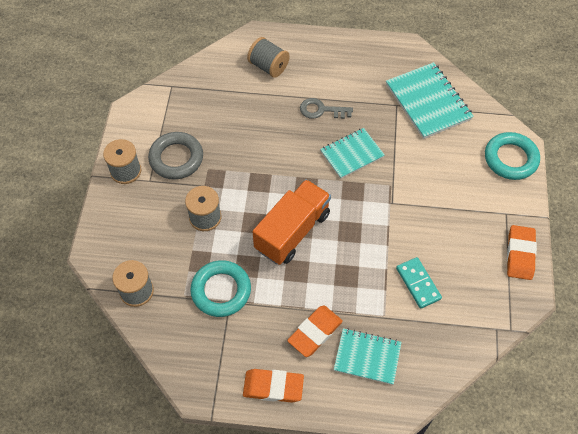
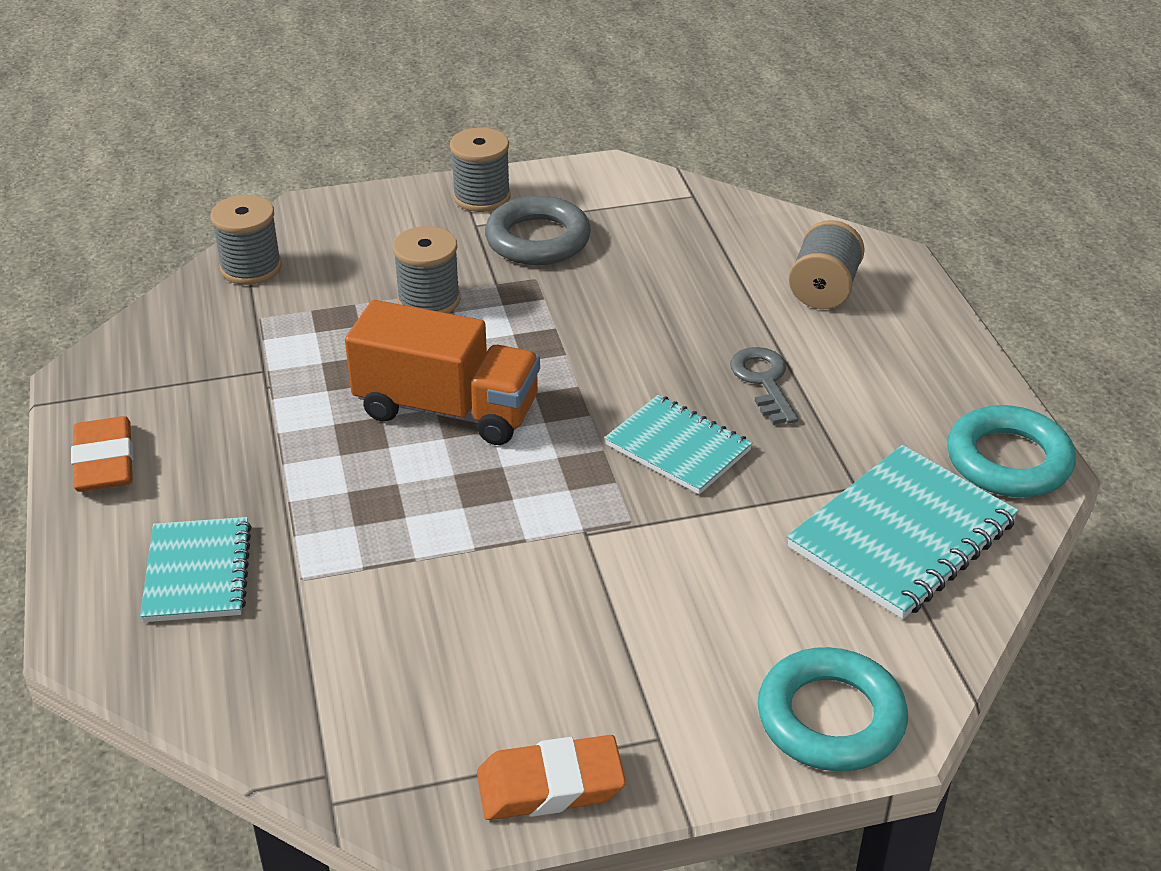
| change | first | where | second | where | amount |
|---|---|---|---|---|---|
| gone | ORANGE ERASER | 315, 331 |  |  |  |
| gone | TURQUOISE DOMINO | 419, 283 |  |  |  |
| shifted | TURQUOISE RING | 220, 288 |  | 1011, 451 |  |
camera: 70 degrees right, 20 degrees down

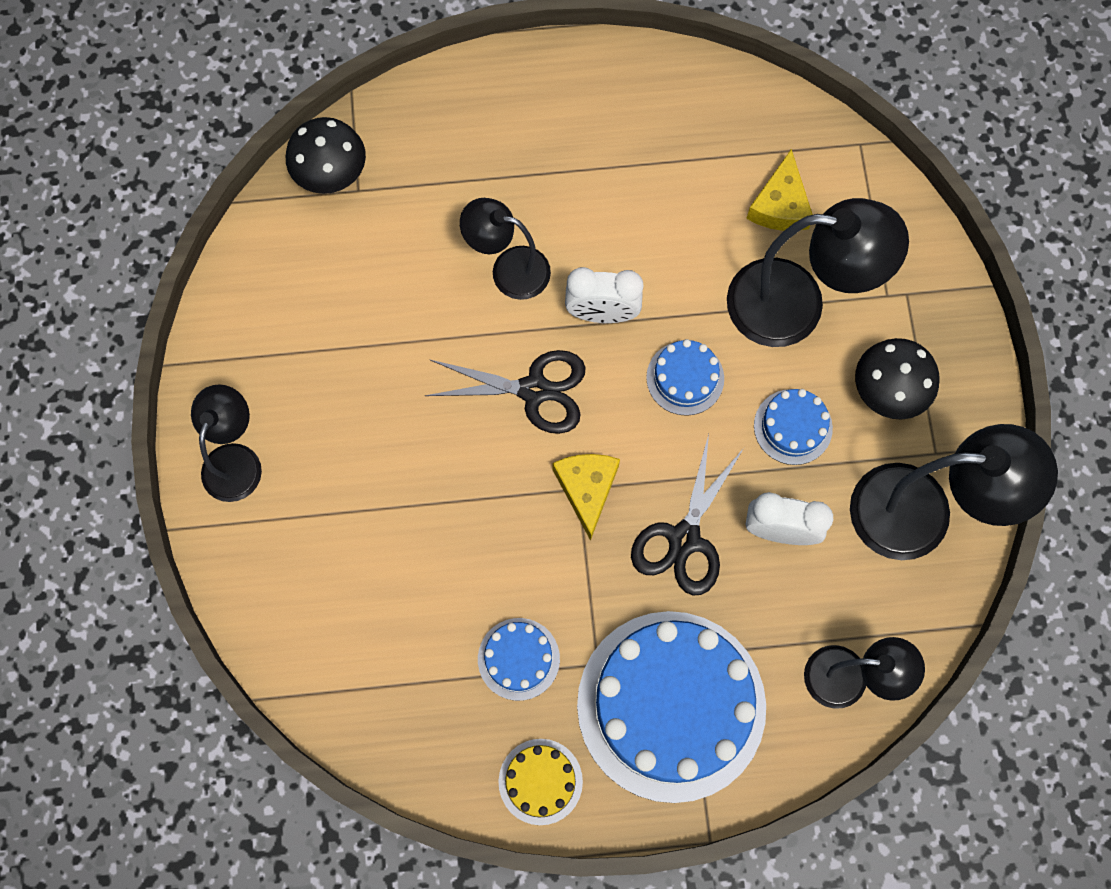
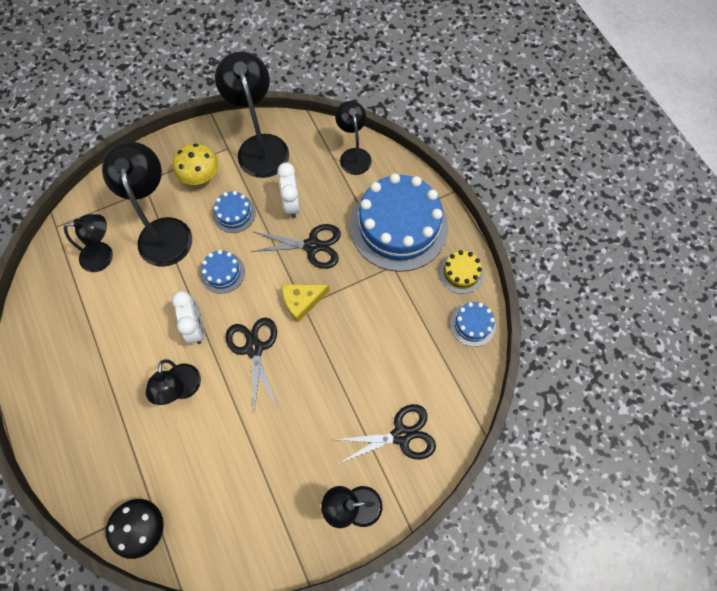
| change | first | where | second | where | amount |
|---|---|---|---|---|---|
| new |  |  | BLACK SCISSORS | 385, 434 |  |
| shifted | BLUE CAKE | 519, 659 |  | 473, 324 |  |
| swapped | YELLOW CHEESE | 779, 190 | BLACK LAMP | 88, 243 |  |
| repainted | BLACK MUSHROOM | 897, 379 | YELLOW MUSHROOM | 195, 164 |  |
camera: 110 degrees left, 5 degrees down

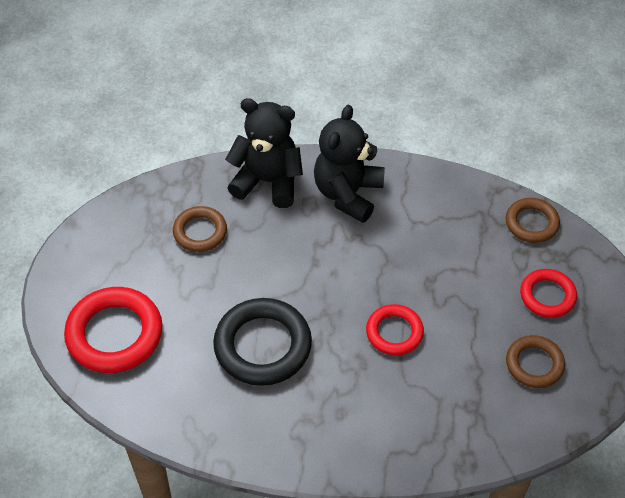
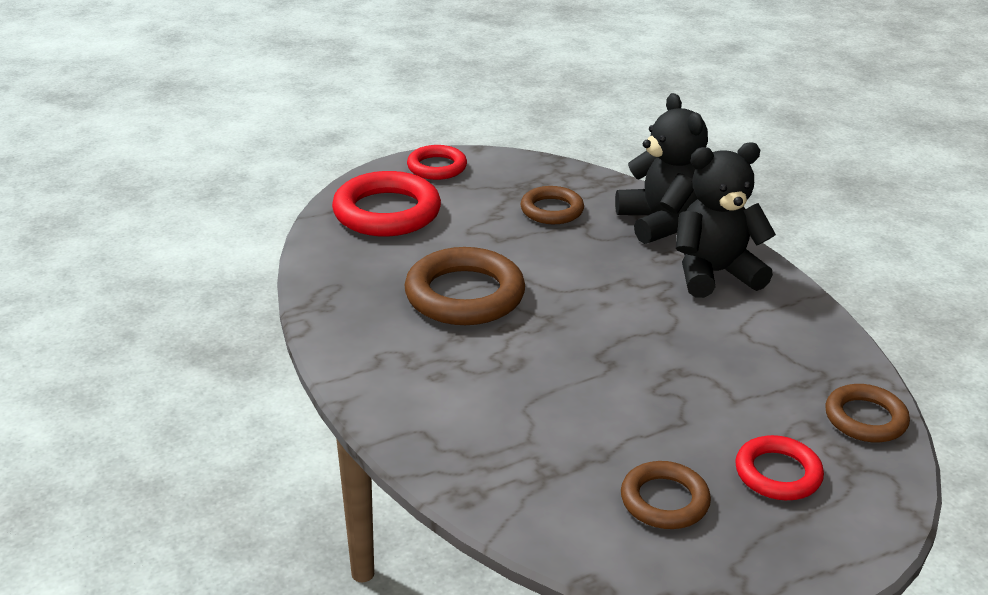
| change | first | where | second | where | amount |
|---|---|---|---|---|---|
| shifted | RED RING | 395, 329 |  | 437, 162 |  |
| repainted | BLACK RING | 262, 342 | BROWN RING | 464, 286 |  |
camera: 55 degrees right, 20 degrees down

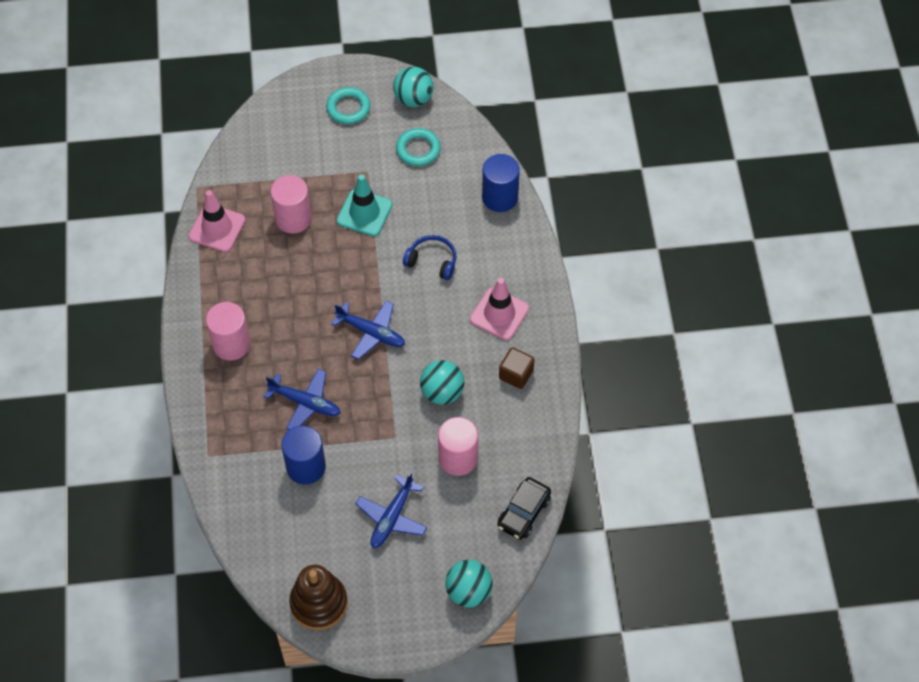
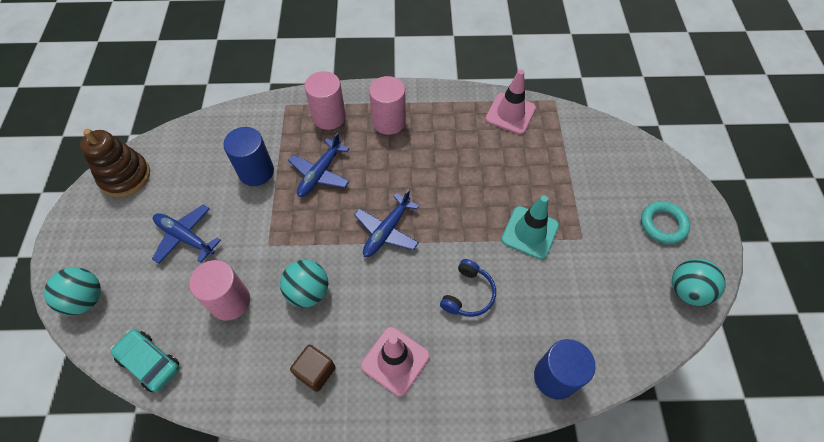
| change | first | where | second | where | amount |
|---|---|---|---|---|---|
| gone | TURQUOISE RING | 418, 147 |  |  |  |
| shifted | PINK CYLINDER | 291, 204 |  | 325, 100 |  |
| repainted | BLACK CAR | 524, 508 | TURQUOISE CAR | 144, 360 |  |
camera: 95 degrees right, 0 degrees up

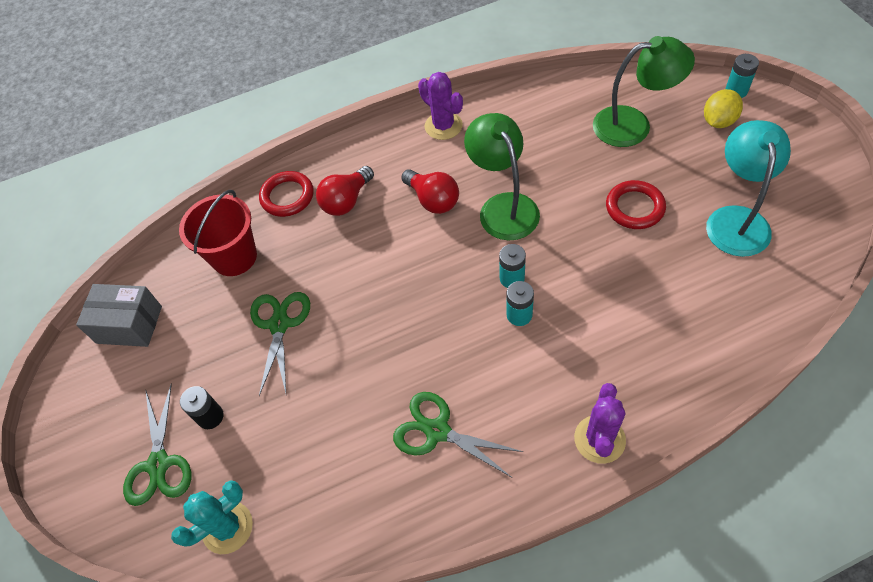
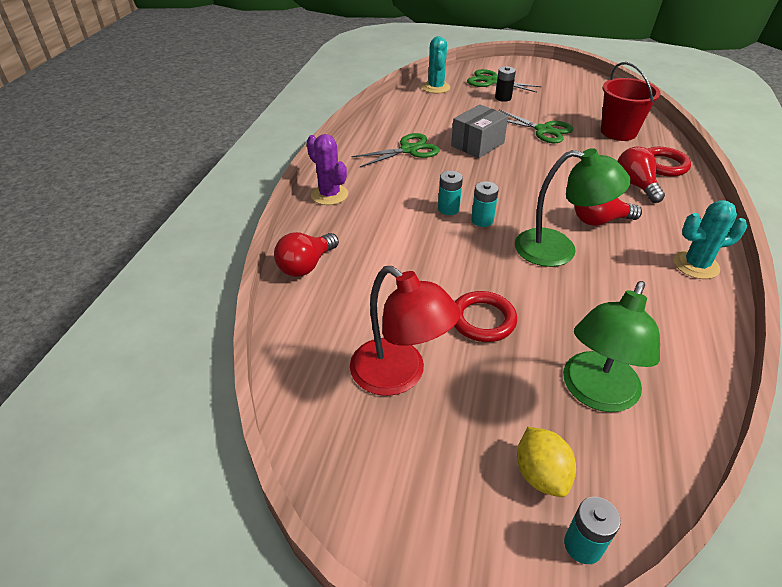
| change | first | where | second | where | amount |
|---|---|---|---|---|---|
| new |  |  | RED LIGHT BULB | 306, 254 |  |
| shifted | GREY BOX | 119, 315 |  | 479, 131 |  |
| repainted | PURPLE CACTUS | 440, 106 | TURQUOISE CACTUS | 710, 239 |  |
| repainted | TURQUOISE LAMP | 748, 188 | RED LAMP | 405, 331 |  |
camera: 120 degrees right, 15 degrees down

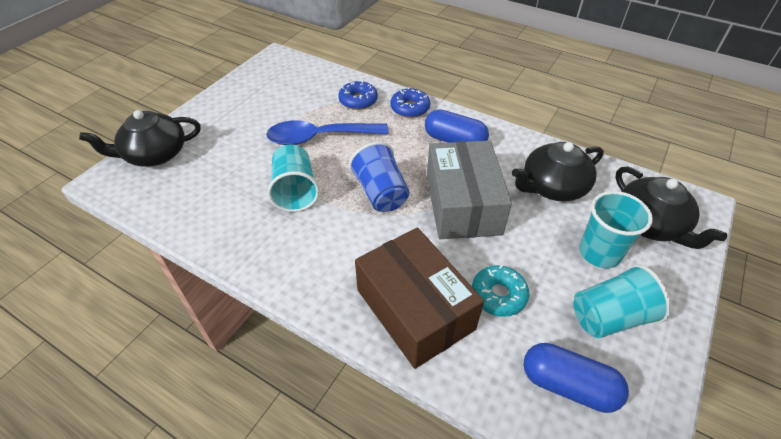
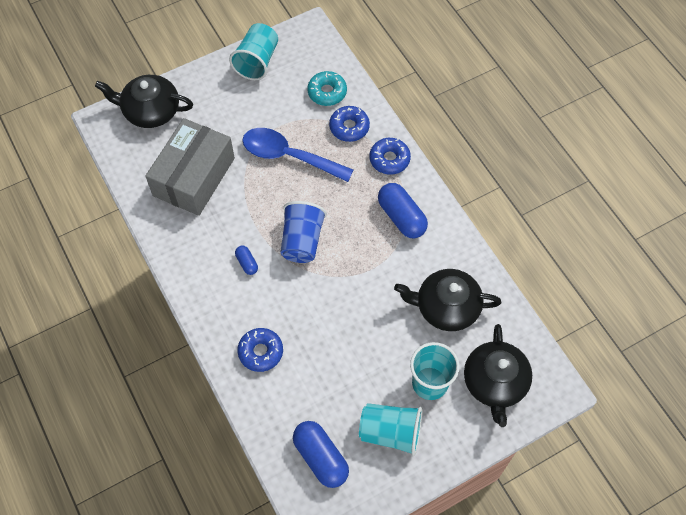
| change | first | where | second | where | amount |
|---|---|---|---|---|---|
| new |  |  | BLUE CAPSULE | 246, 260 |  |
| shifted | TURQUOISE CUP | 294, 178 |  | 253, 51 |  |
| shifted | GREY BOX | 469, 189 |  | 190, 167 |  |
| shifted | TURQUOISE DONUT | 500, 291 |  | 327, 88 |  |
| swapped | BROWN BOX | 419, 298 | BLUE DONUT | 260, 350 |  |
camera: 30 degrees right, 15 degrees up

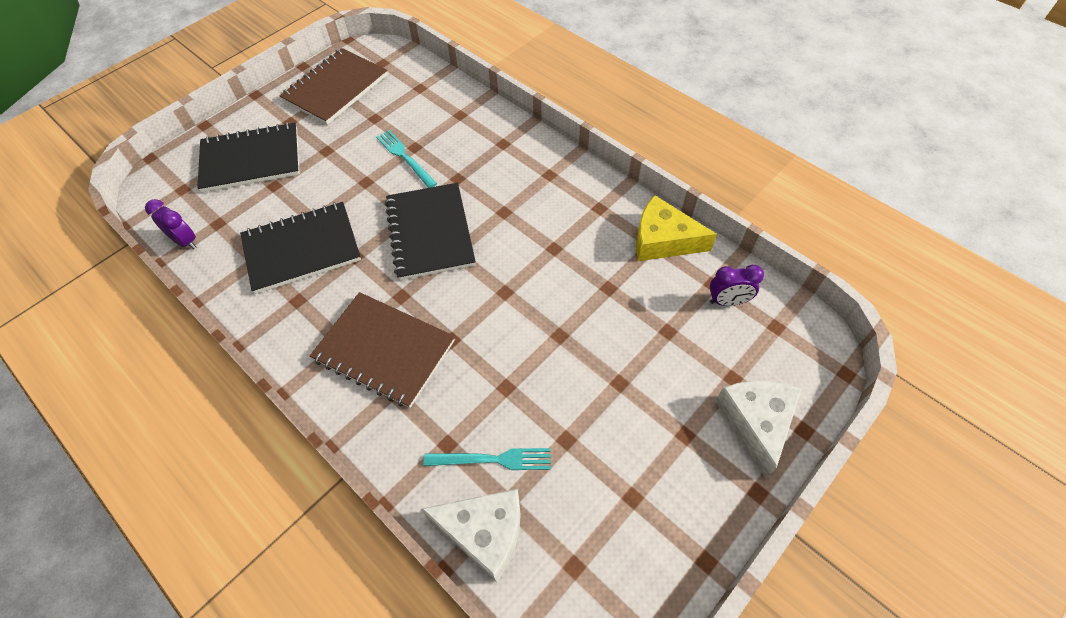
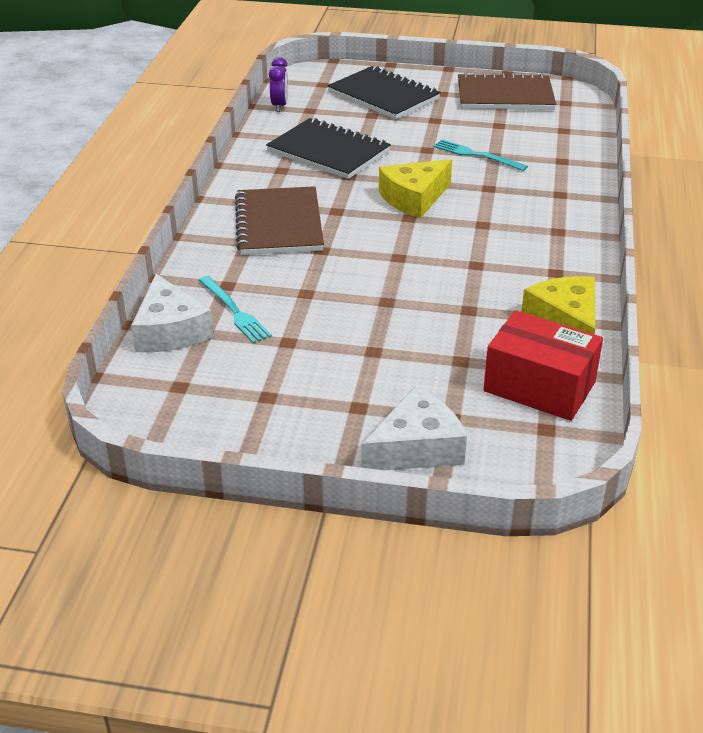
| change | first | where | second | where | amount |
|---|---|---|---|---|---|
| swapped | BLACK NOTEBOOK | 430, 231 | YELLOW CHEESE | 415, 188 |  |
| swapped | PURPLE CLOCK | 737, 285 | RED BOX | 543, 365 |  |
| rotated | TURQUOISE FORK | 406, 159 |  | 480, 155 | 75 degrees counterclockwise |
camera: 55 degrees right, 20 degrees down

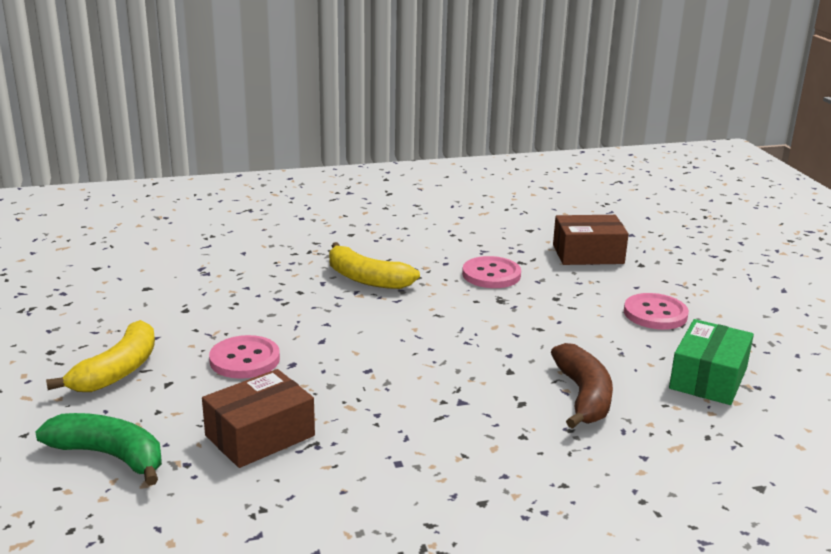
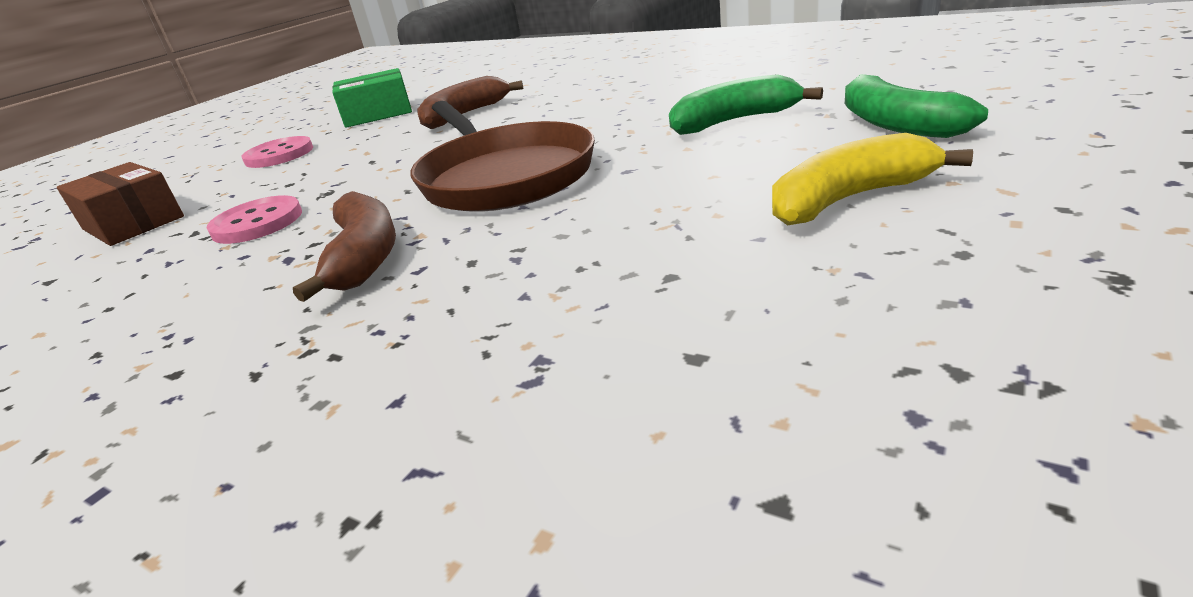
| change | first | where | second | where | amount |
|---|---|---|---|---|---|
| gone | PINK BUTTON | 244, 357 |  |  |  |
| new |  |  | BROWN PAN | 502, 156 |  |
| swapped | BROWN BOX | 258, 418 | GREEN BANANA | 746, 104 |  |
| repainted | YELLOW BANANA | 374, 265 | BROWN BANANA | 344, 246 |  |
camera: 130 degrees left, 5 degrees up

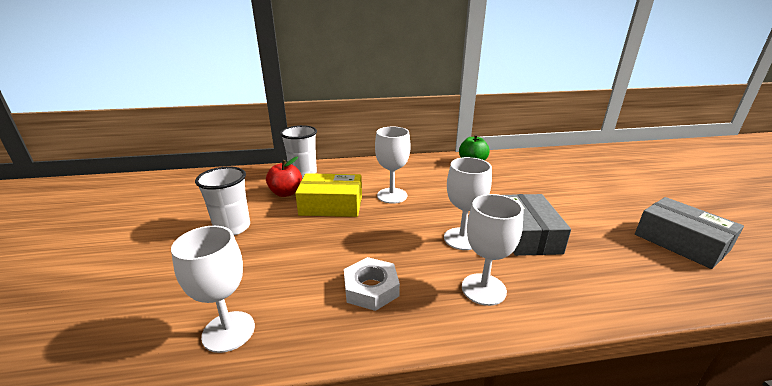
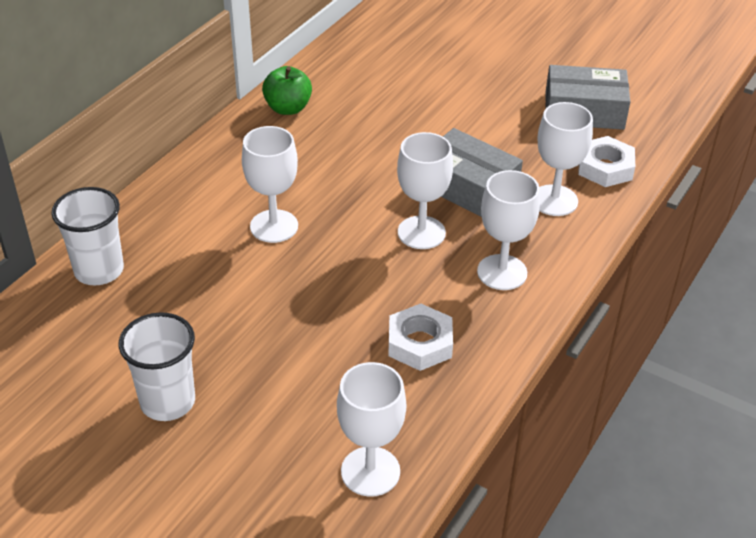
| change | first | where | second | where | amount |
|---|---|---|---|---|---|
| gone | RED APPLE | 284, 177 |  |  |  |
| gone | YELLOW BOX | 328, 195 |  |  |  |
| new |  |  | WHITE GOBLET | 565, 159 |  |
| new |  |  | WHITE NUT | 607, 161 |  |
camera: 50 degrees left, 15 degrees up

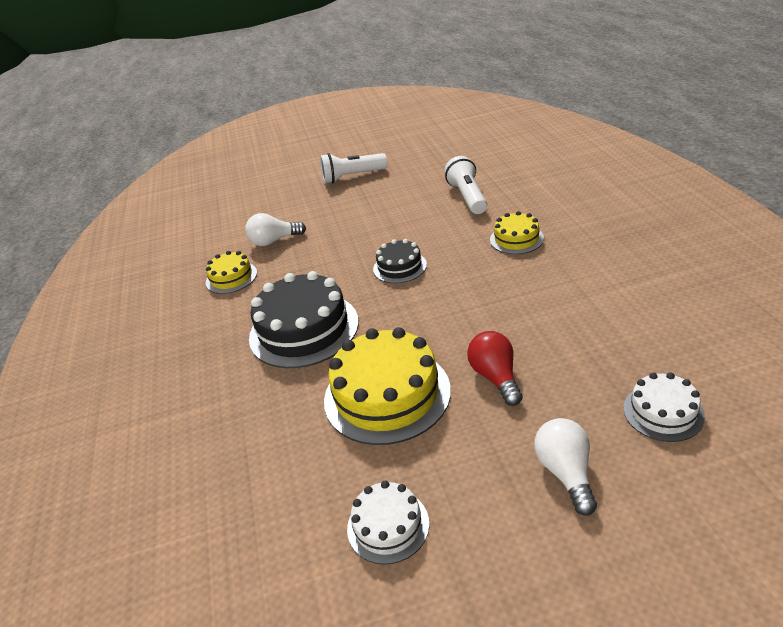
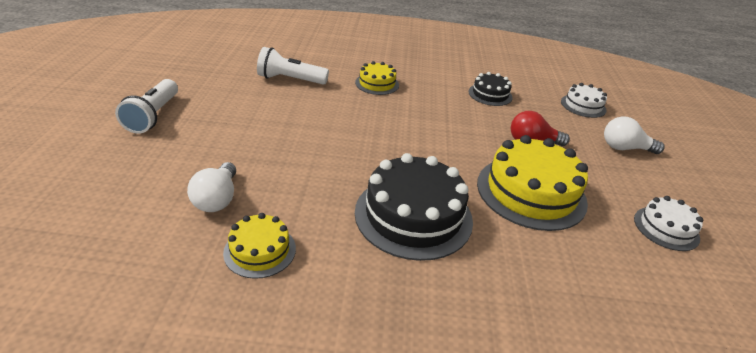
| change | first | where | second | where | amount |
|---|---|---|---|---|---|
| shifted | BLACK CAKE | 400, 261 |  | 490, 89 |  |
camera: 80 degrees left, 0 degrees up

